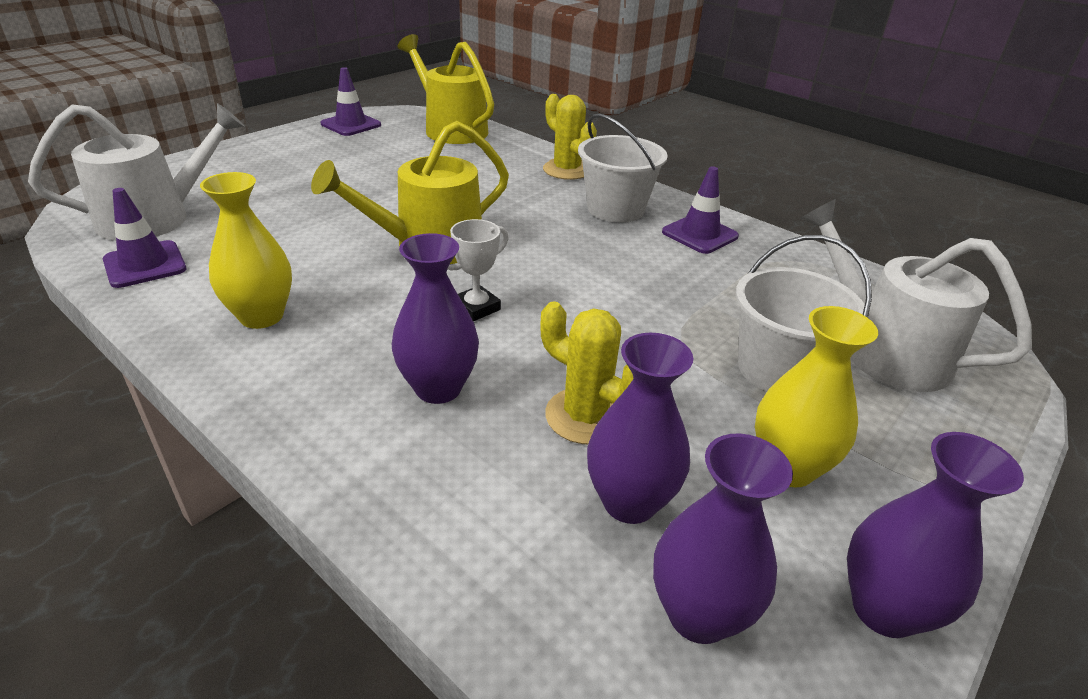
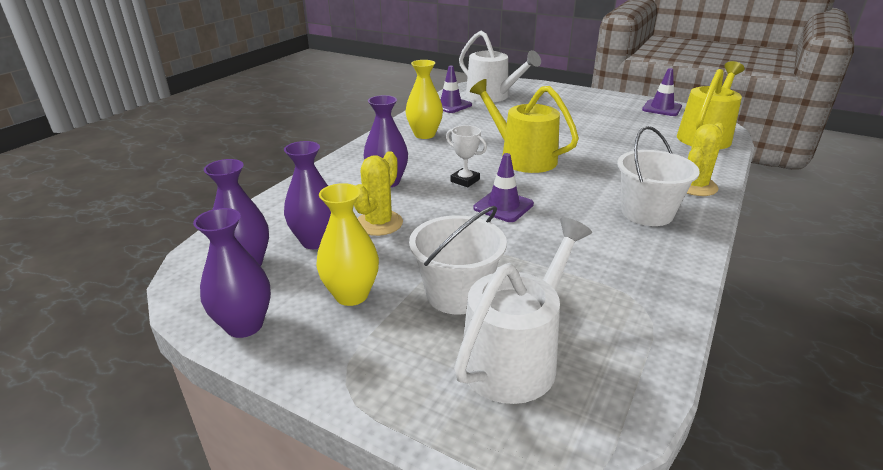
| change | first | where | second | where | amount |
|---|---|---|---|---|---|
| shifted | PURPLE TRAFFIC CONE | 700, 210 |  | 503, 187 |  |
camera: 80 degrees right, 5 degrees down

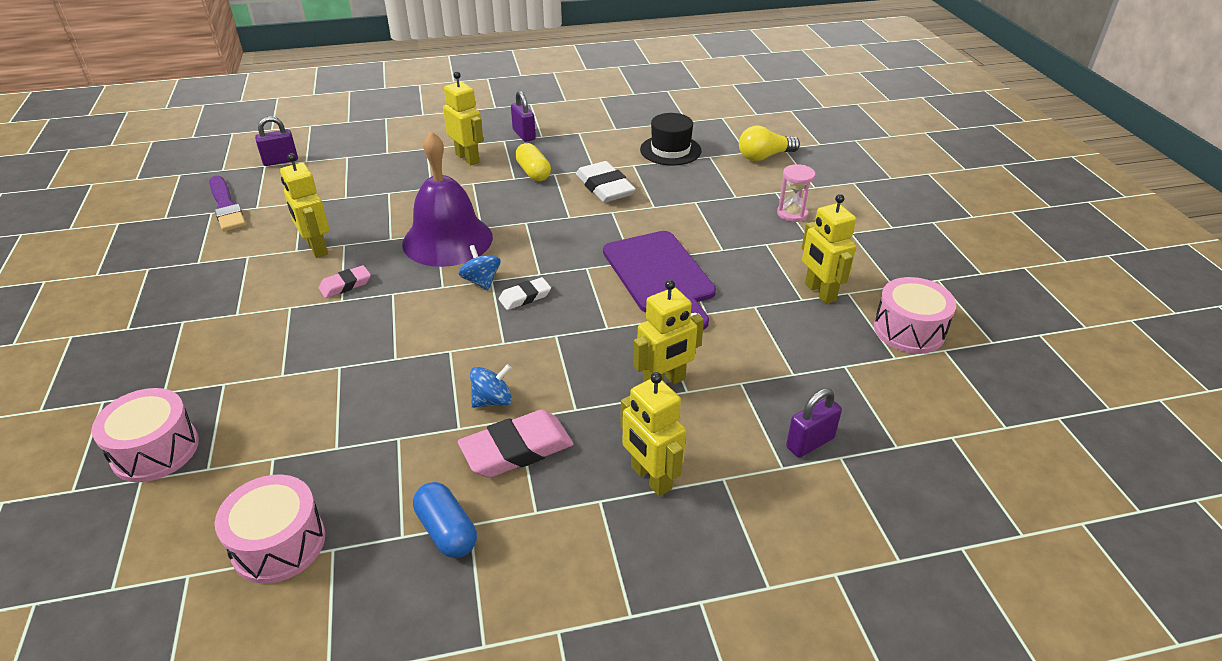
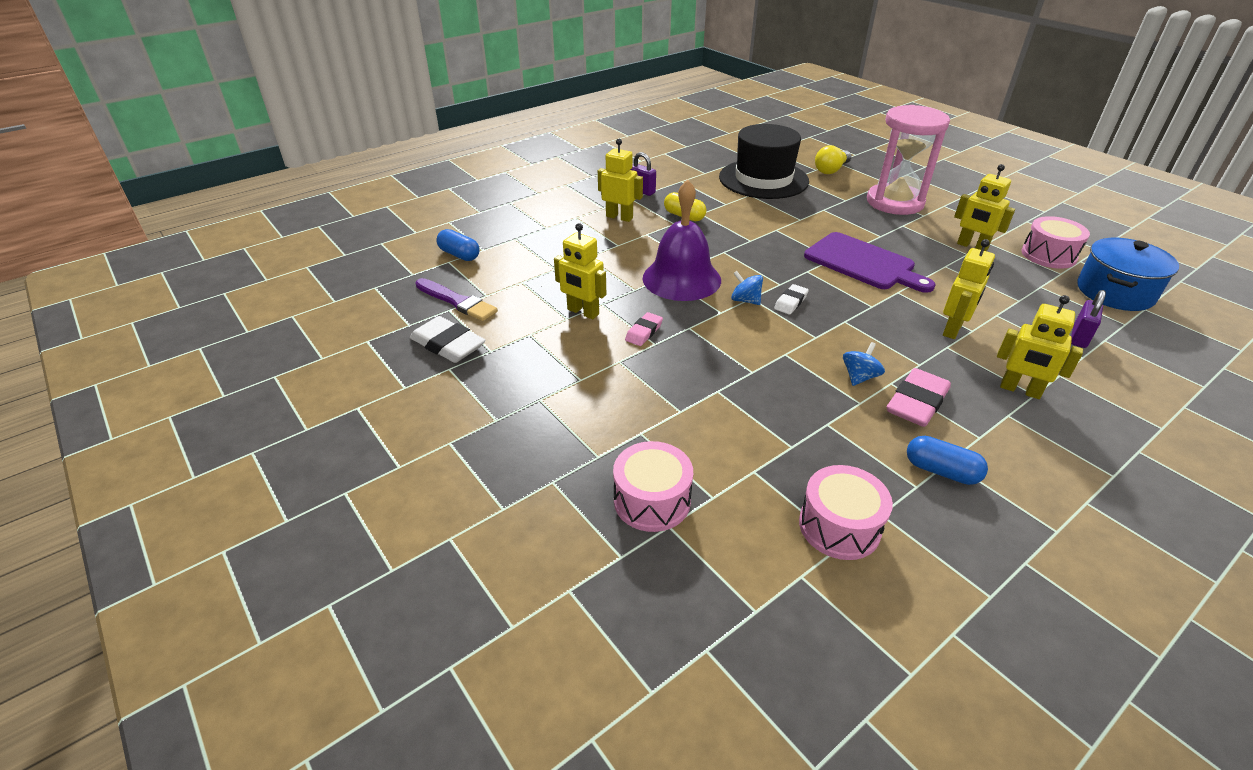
| change | first | where | second | where | amount |
|---|---|---|---|---|---|
| new |  |  | BLUE POT | 1128, 274 |  |
| shifted | WHITE ERASER | 606, 181 |  | 447, 339 |  |
| swapped | PURPLE PADLOCK | 276, 141 | BLUE CAPSULE | 457, 245 |  |
| scaled | BLACK HAT | 671, 139 |  | 764, 161 | x1.78 |
| scaled | PINK HOURGLASS | 796, 193 |  | 908, 160 | x2.35 |
camera: 25 degrees left, 0 degrees up

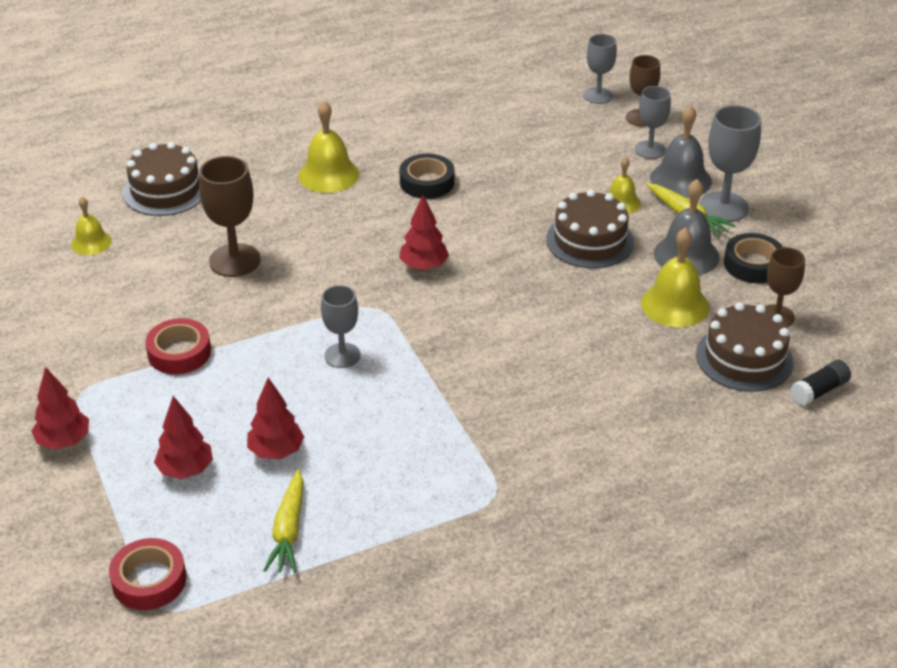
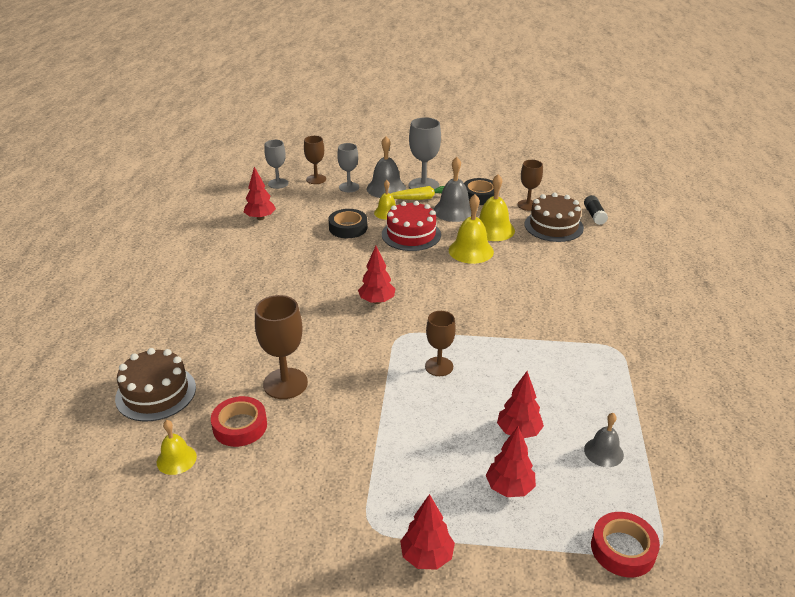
| change | first | where | second | where | amount |
|---|---|---|---|---|---|
| new |  |  | RED TREE | 260, 193 |  |
| shifted | RED TAPE | 178, 346 |  | 239, 421 |  |
| shifted | YELLOW BELL | 328, 147 |  | 471, 229 |  |
| shifted | BLACK TAPE | 427, 176 |  | 348, 223 |  |
| swapped | YELLOW CARROT | 283, 521 | GREY BELL | 604, 440 |  |
| repainted | GREY GOBLET | 341, 326 | BROWN GOBLET | 440, 343 |  |
| repainted | BROWN CAKE | 590, 228 | RED CAKE | 411, 226 |  |
camera: 60 degrees left, 5 degrees down

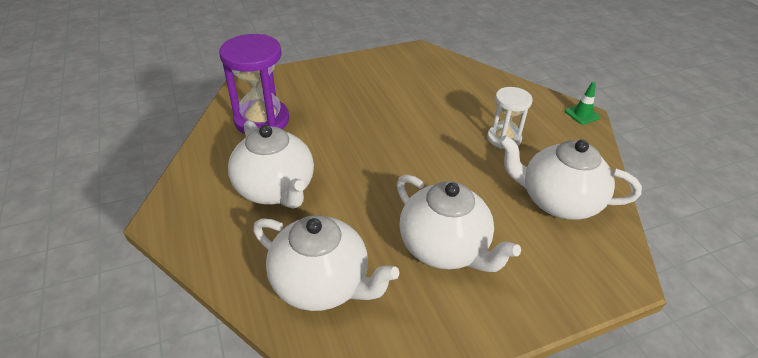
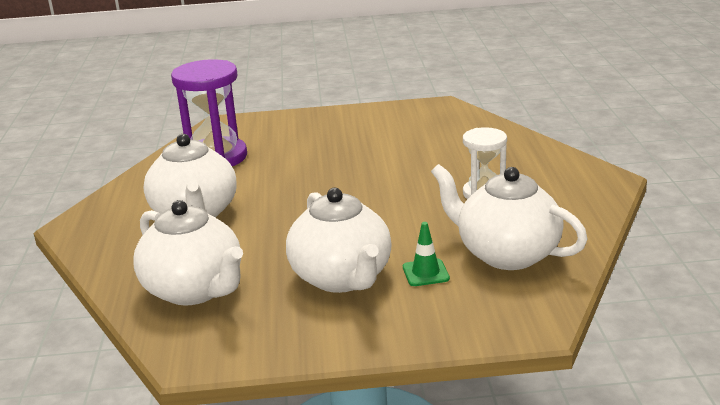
| change | first | where | second | where | amount |
|---|---|---|---|---|---|
| shifted | GREEN TRAFFIC CONE | 583, 103 |  | 426, 254 |  |
camera: 20 degrees right, 15 degrees down

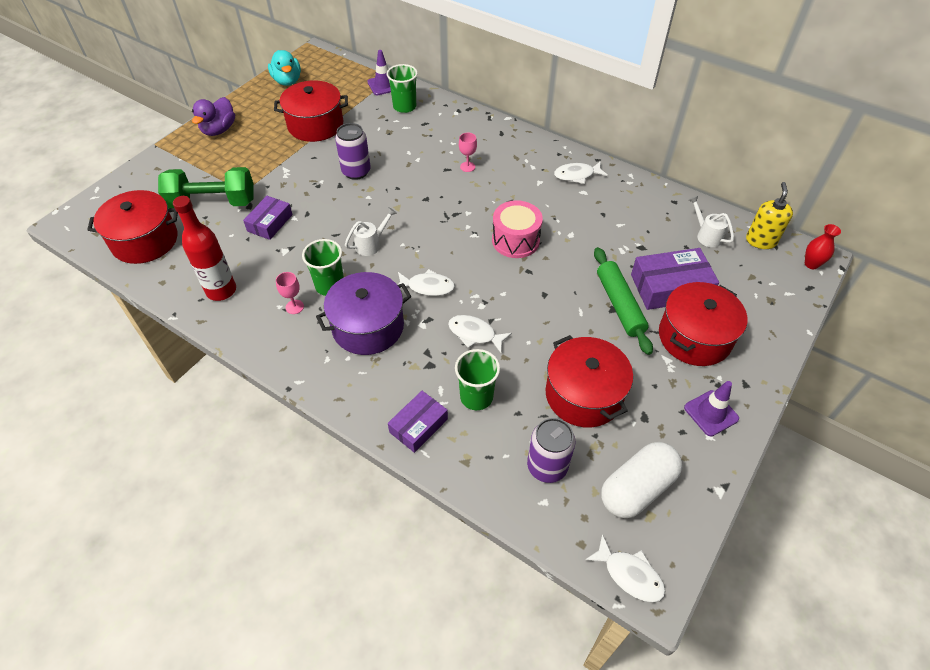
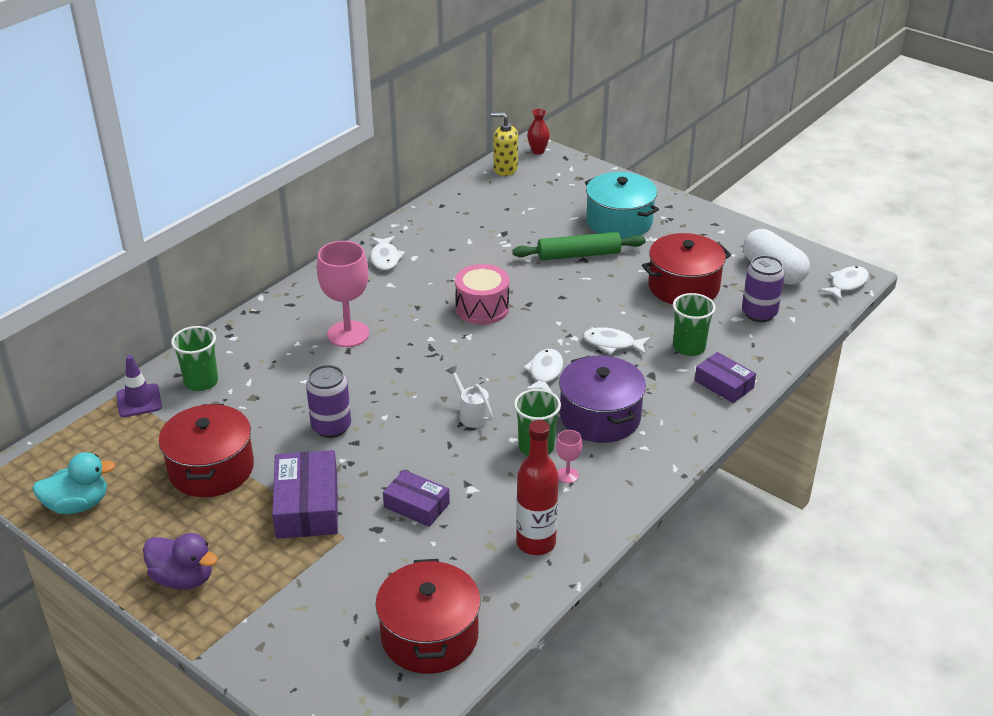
| change | first | where | second | where | amount |
|---|---|---|---|---|---|
| gone | GREEN DUMBBELL | 206, 188 |  |  |  |
| gone | PURPLE TRAFFIC CONE | 711, 408 |  |  |  |
| gone | WHITE WATERING CAN | 711, 221 |  |  |  |
| shifted | PURPLE BOX | 675, 279 |  | 305, 494 |  |
| repainted | RED POT | 703, 324 | TURQUOISE POT | 622, 205 |  |
| rotated | WHITE FISH | 480, 334 |  | 616, 341 | 75 degrees clockwise |
| scaled | PINK GOBLET | 468, 152 |  | 343, 294 | x2.17 |
camera: 85 degrees left, 15 degrees down

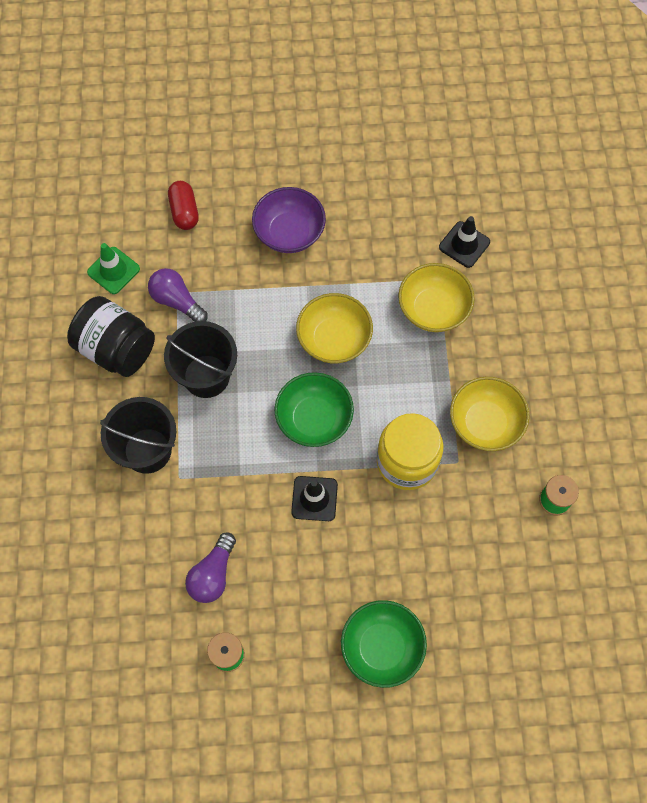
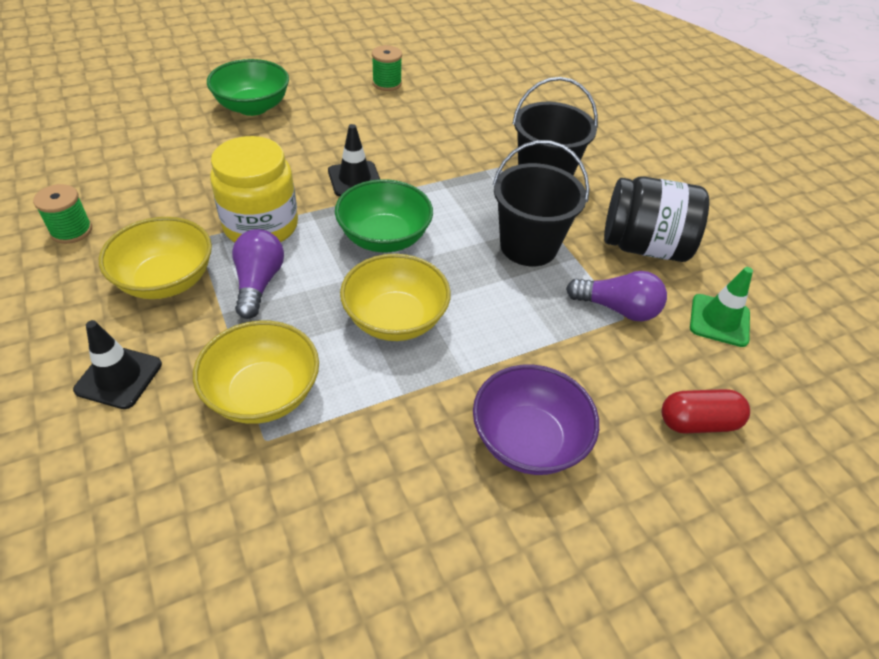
| change | first | where | second | where | amount |
|---|---|---|---|---|---|
| shifted | PURPLE LIGHT BULB | 210, 567 |  | 258, 274 |  |
| shifted | BLACK TRAFFIC CONE | 464, 242 |  | 117, 364 |  |
| rotated | RED CAPSULE | 183, 205 |  | 705, 411 | 60 degrees counterclockwise |
camera: 155 degrees right, 20 degrees down

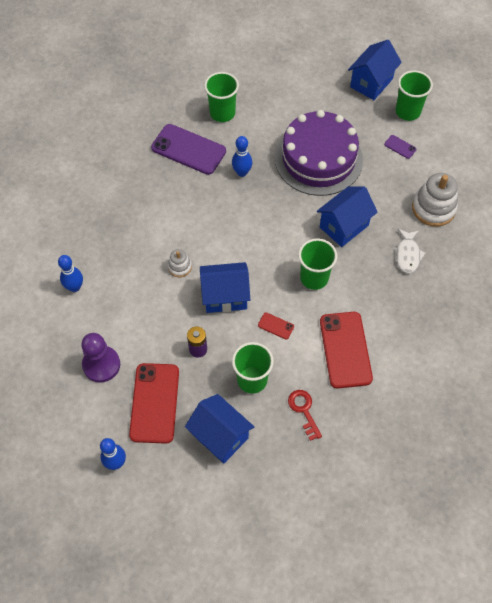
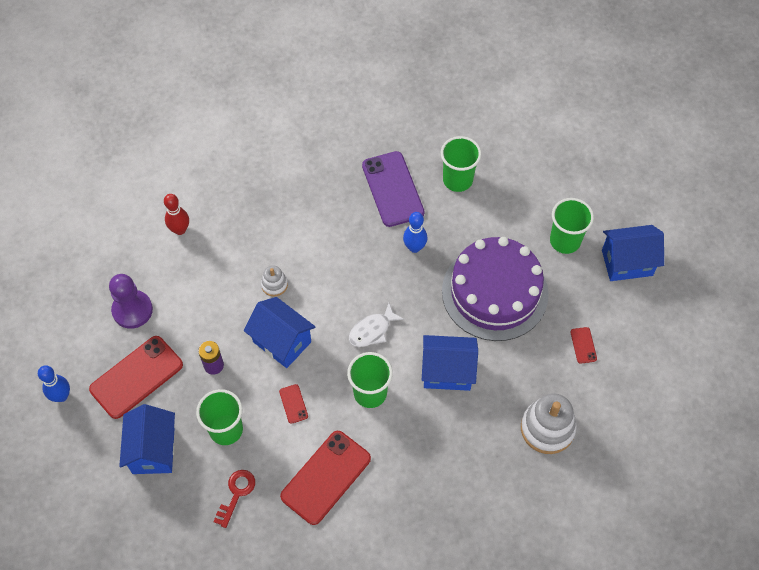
| change | first | where | second | where | amount |
|---|---|---|---|---|---|
| shifted | GREEN CUP | 414, 95 |  | 572, 226 |  |
| shifted | WHITE FISH | 411, 251 |  | 376, 325 |  |
| repainted | BLUE BOWLING PIN | 70, 273 | RED BOWLING PIN | 176, 214 |  |
| repainted | PURPLE PHONE | 400, 147 | RED PHONE | 583, 345 |  |
camera: 45 degrees right, 0 degrees up

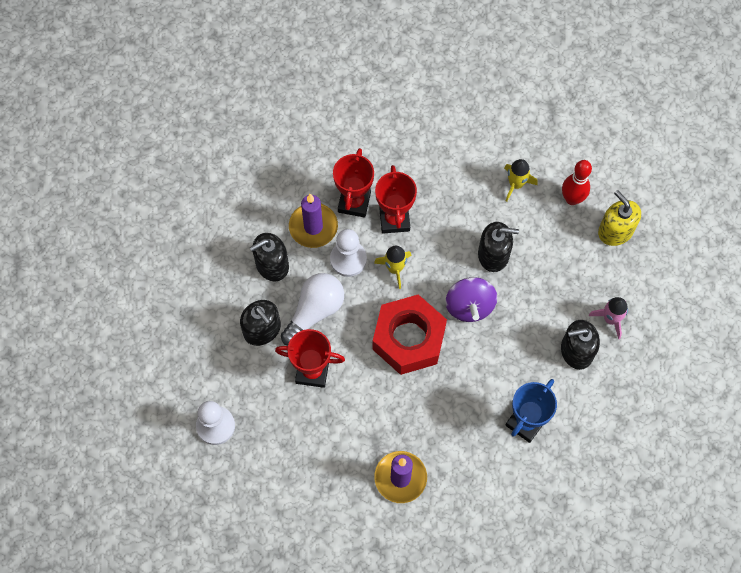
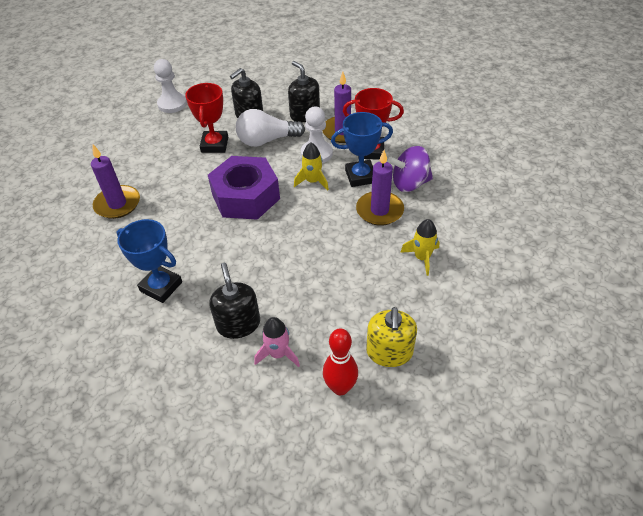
| change | first | where | second | where | amount |
|---|---|---|---|---|---|
| gone | BLACK SOAP DISPENSER | 498, 247 |  |  |  |
| new |  |  | PURPLE CANDLE | 380, 188 |  |
| shifted | PURPLE SPINNING TOP | 471, 299 |  | 410, 169 |  |
| shifted | RED BOWLING PIN | 577, 182 |  | 340, 361 |  |
| repainted | RED NUT | 410, 334 | PURPLE NUT | 244, 188 |  |
| repainted | RED TROPHY | 396, 199 | BLUE TROPHY | 362, 149 |  |
| rotated | WHITE LIGHT BULB | 312, 309 |  | 270, 128 | 135 degrees clockwise |
| rotated | YELLOW SOAP DISPENSER | 619, 218 |  | 391, 337 | 135 degrees clockwise |
camera: 85 degrees right, 20 degrees down

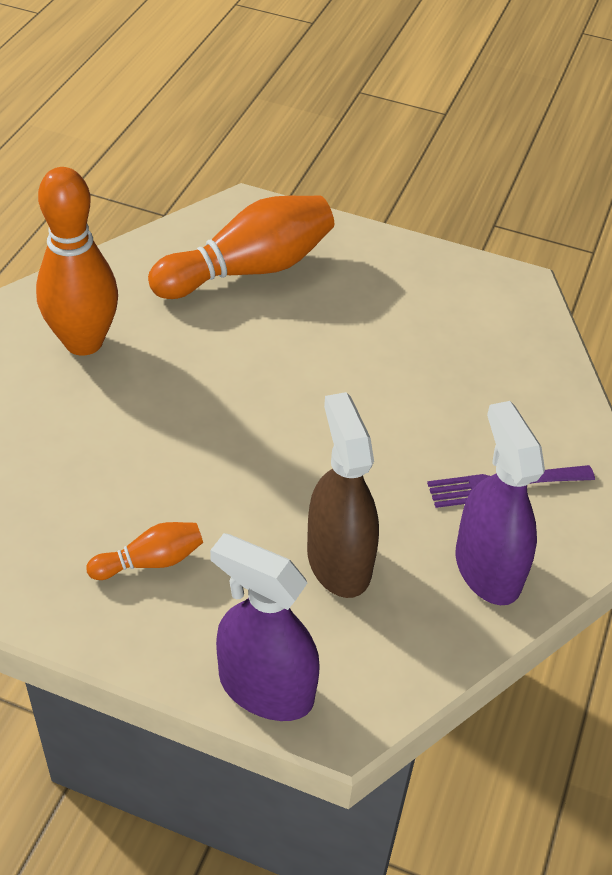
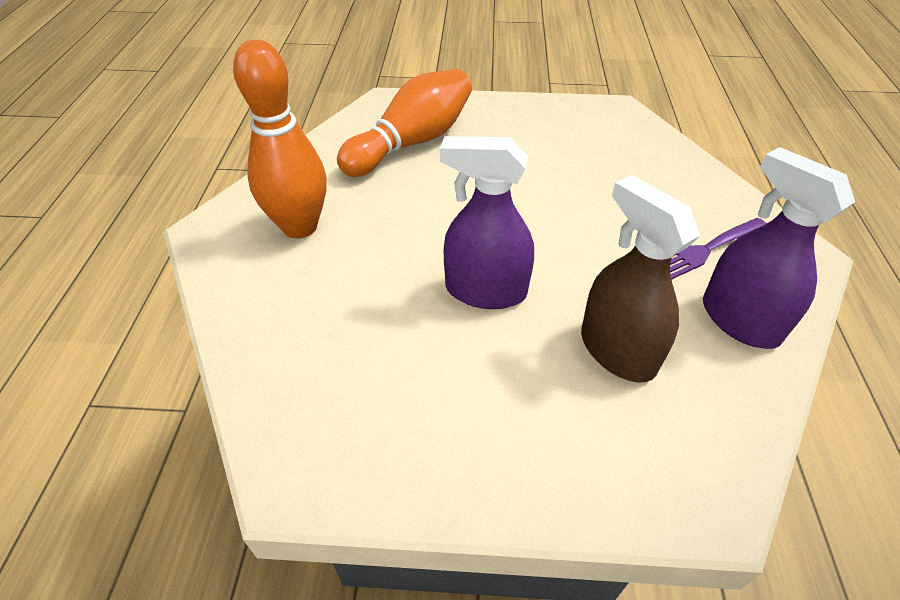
| change | first | where | second | where | amount |
|---|---|---|---|---|---|
| gone | ORANGE BOWLING PIN | 144, 551 |  |  |  |
| shifted | PURPLE SPRAY BOTTLE | 264, 627 |  | 487, 222 |  |
camera: 15 degrees left, 0 degrees up

